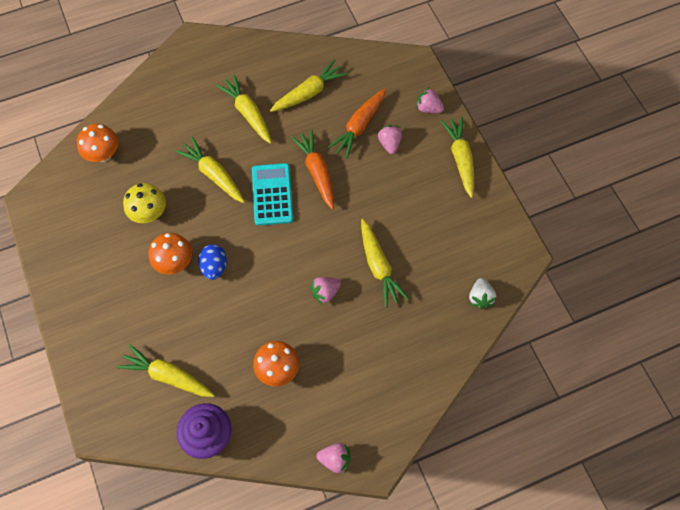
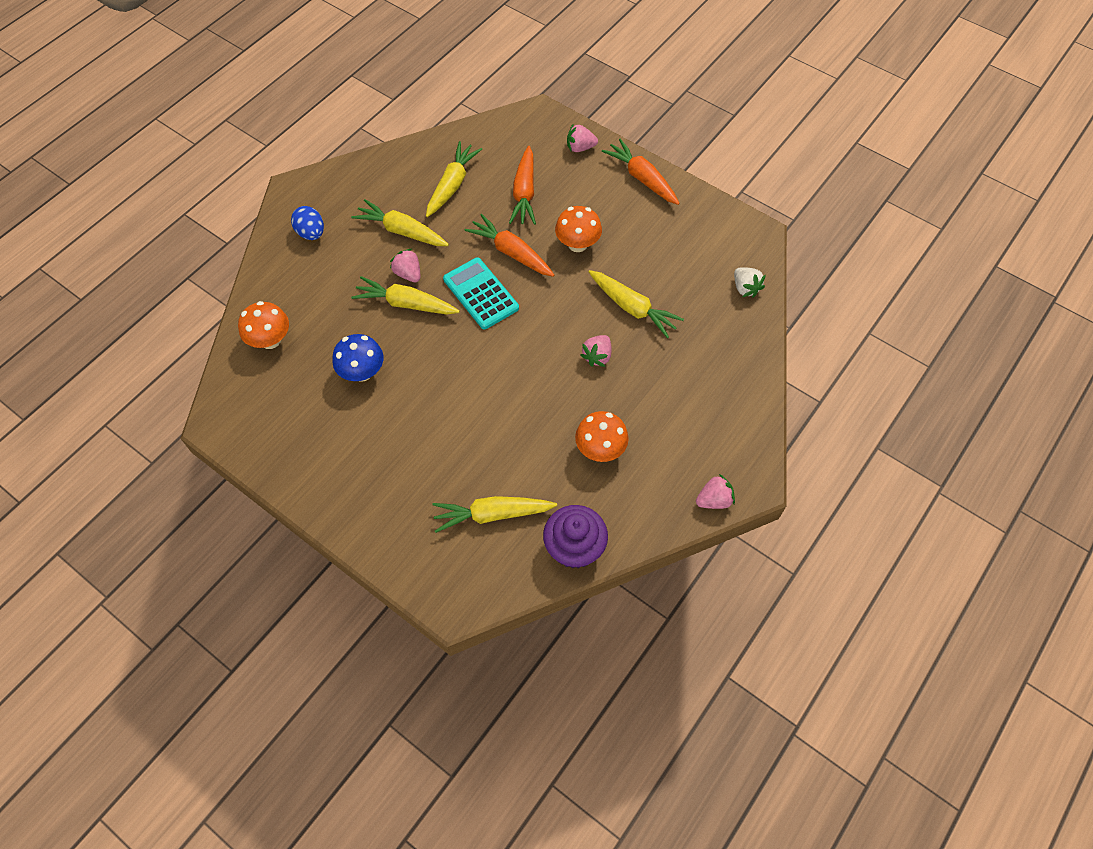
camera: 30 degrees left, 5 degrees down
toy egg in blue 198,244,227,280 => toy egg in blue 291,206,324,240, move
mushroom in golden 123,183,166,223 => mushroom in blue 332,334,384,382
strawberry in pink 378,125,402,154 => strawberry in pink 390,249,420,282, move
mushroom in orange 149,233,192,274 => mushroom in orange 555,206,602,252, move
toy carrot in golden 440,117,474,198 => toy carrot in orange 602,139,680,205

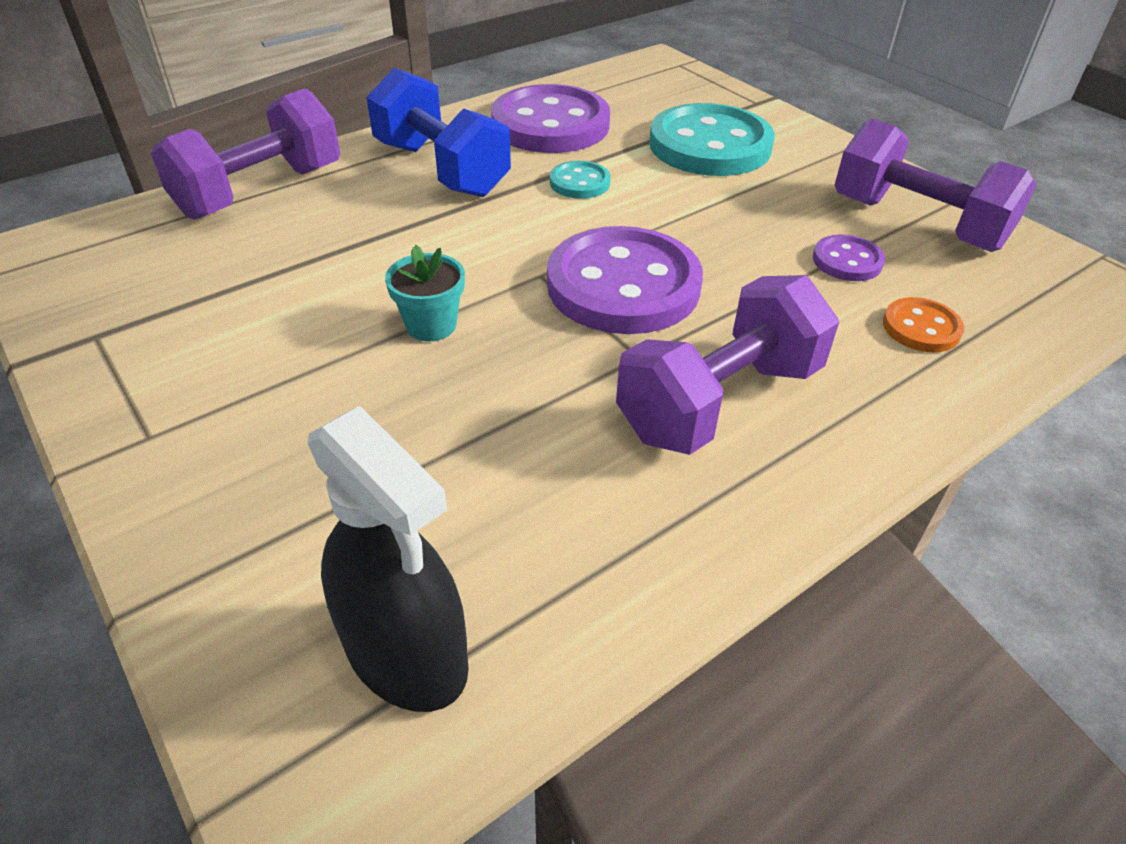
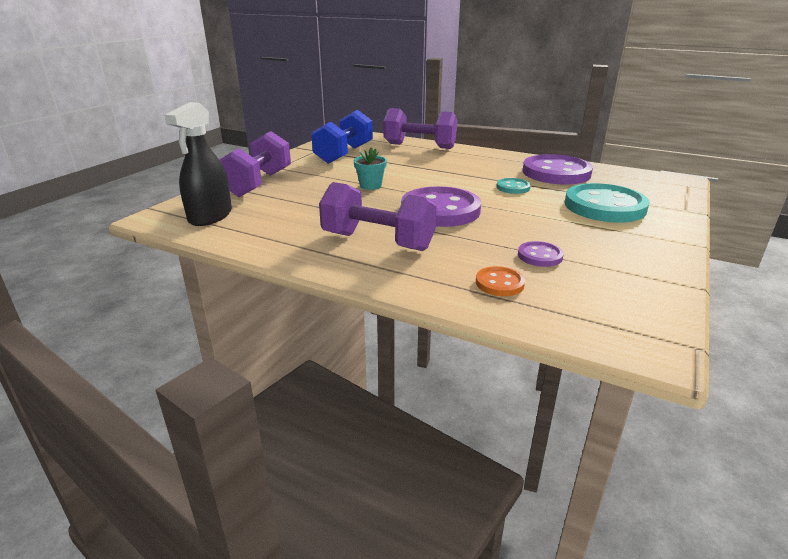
camera: 65 degrees right, 15 degrees down
dumbbell in royal purple 835,118,1037,252 => dumbbell in royal purple 220,131,291,197, move
dumbbell in blue 367,68,511,197 => dumbbell in blue 311,110,373,164, move

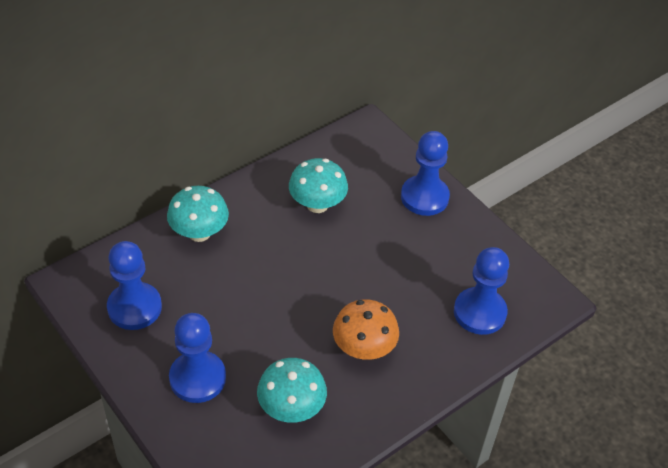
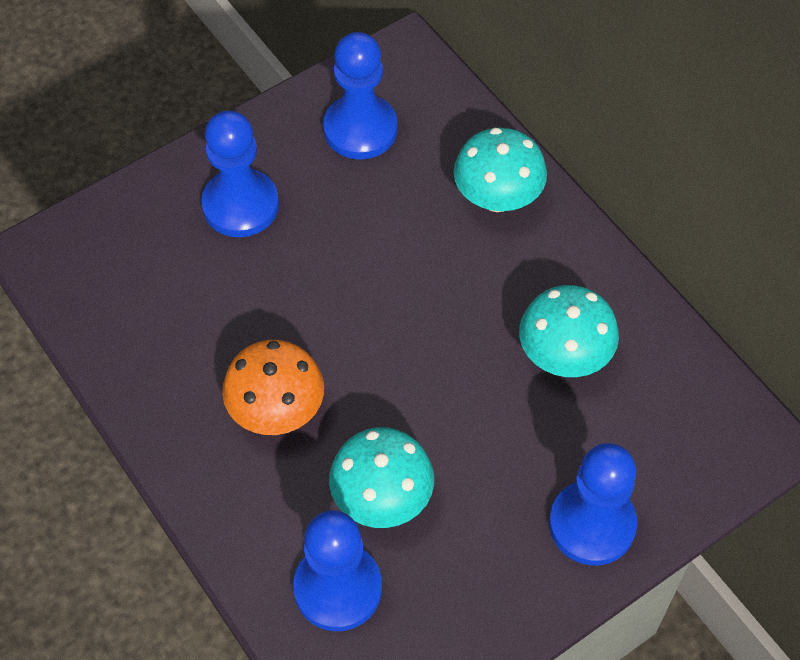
camera: 95 degrees right, 10 degrees up
mushroom in aqua 257,358,327,423 => mushroom in aqua 329,427,434,528, move

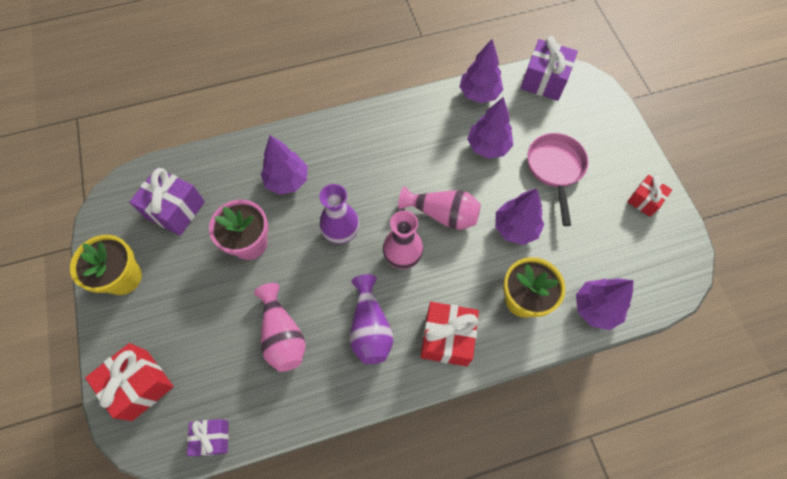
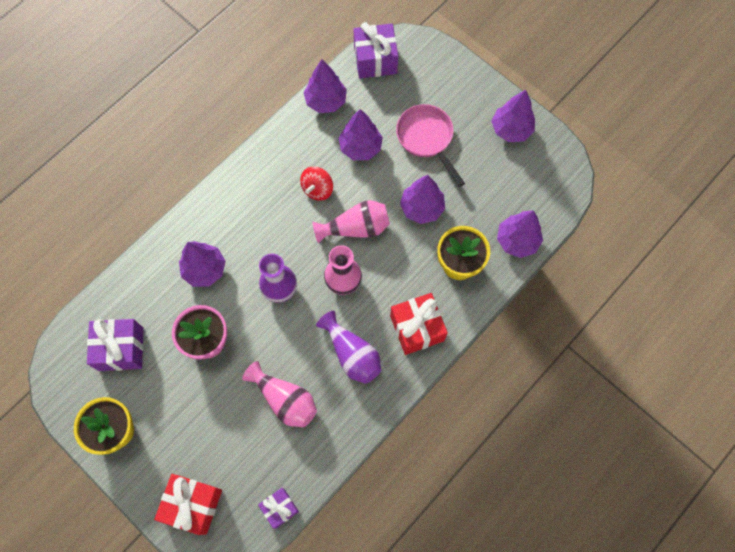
camera: 30 degrees left, 5 degrees up
nothing => toy top in scarlet 300,167,333,201
wrapped gift in scarlet 627,175,672,217 => toy tree in royal purple 491,90,535,142

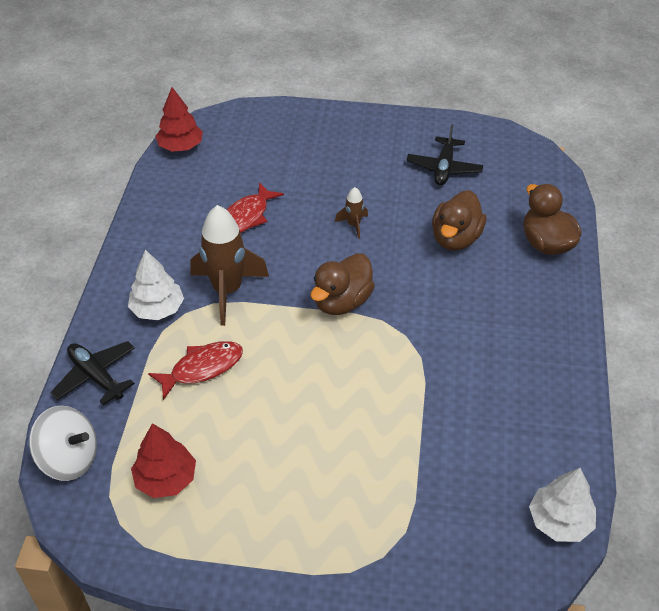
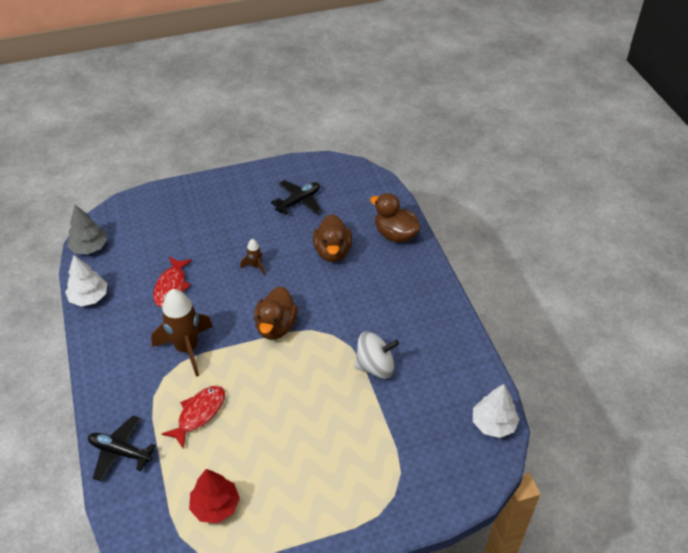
camera: 25 degrees left, 0 degrees up
toy tree in pure white 128,249,184,320 => toy tree in pure white 65,255,107,306, move
toy tree in scarlet 155,87,203,152 => toy tree in grey 67,205,107,255
plane in ebony 406,124,483,186 => plane in ebony 271,180,321,215, 120 degrees counterclockwise
toy top in pure white 29,406,97,481 => toy top in pure white 354,331,399,379, move

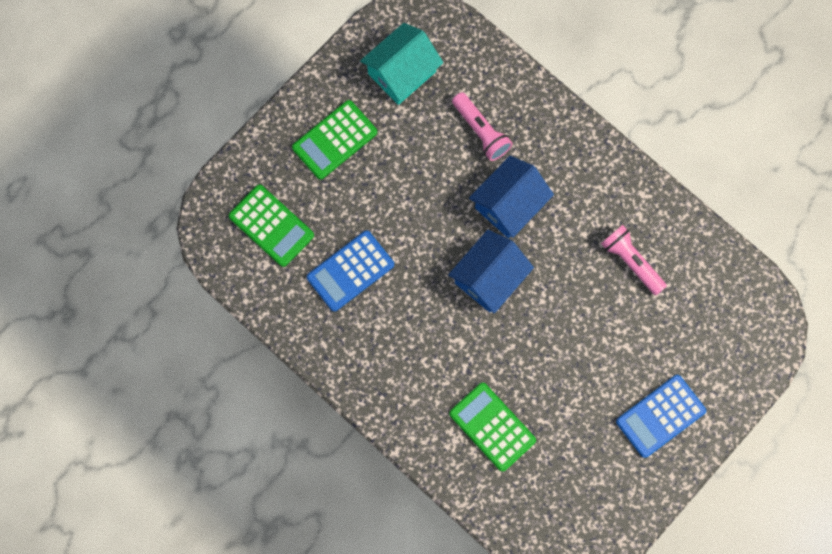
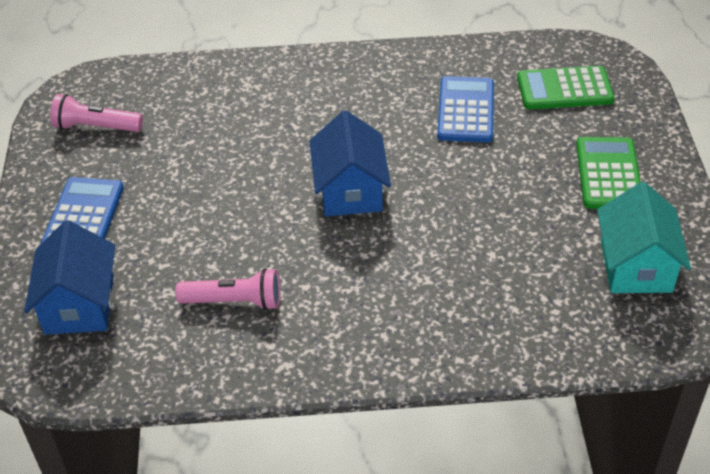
camera: 135 degrees right, 30 degrees down
toy house in blue 469,156,554,238 => toy house in blue 24,220,115,334, move
torch in pink 452,92,513,161 => torch in pink 50,94,143,132, move
adding machine in green 449,383,536,472 => nothing

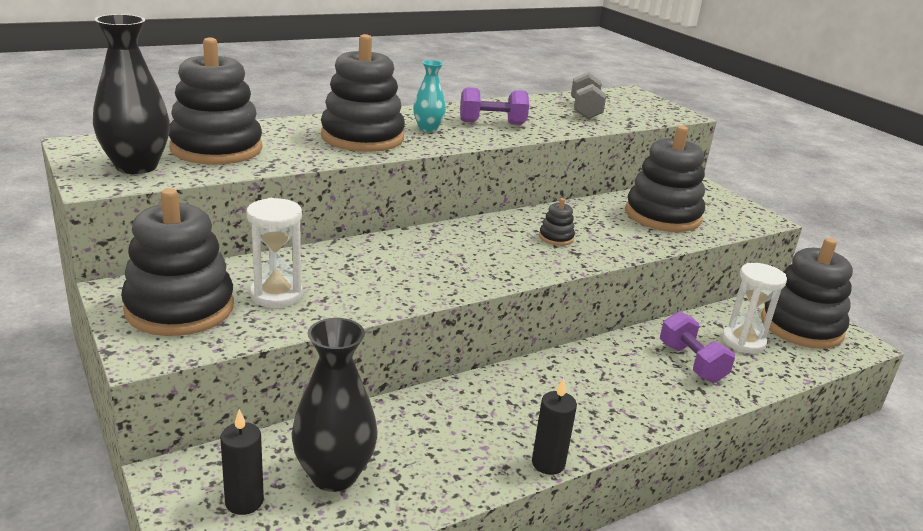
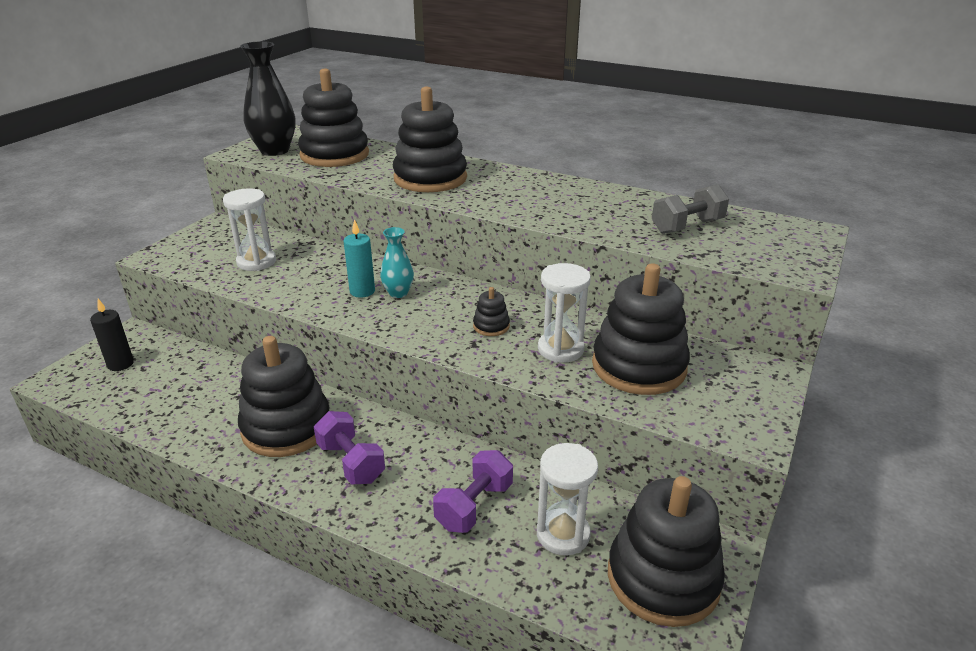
camera: 60 degrees right, 5 degrees up
ring stacker in ebony 121,188,234,336 => ring stacker in ebony 238,336,330,457, move
dumbbell in royal purple 460,87,529,125 => dumbbell in royal purple 314,411,385,484, move
nothing => candle in aqua 343,219,375,298
tall vase in aqua 413,60,446,132 => tall vase in aqua 380,227,414,298, move
nothing => sand timer in pure white 538,263,591,363
tall vase in ebony 291,318,378,492 => nothing
candle in ebony 532,378,577,475 => nothing

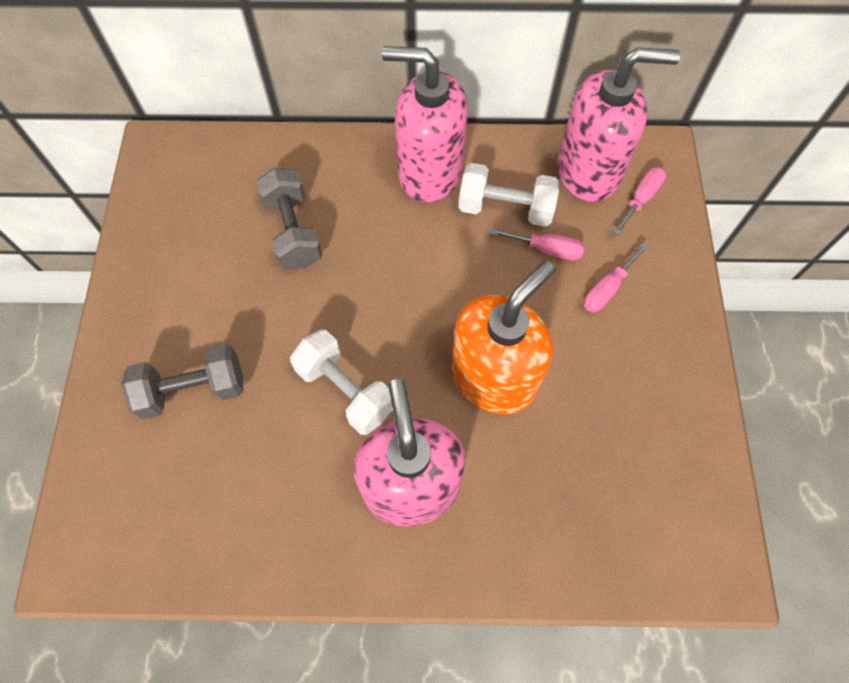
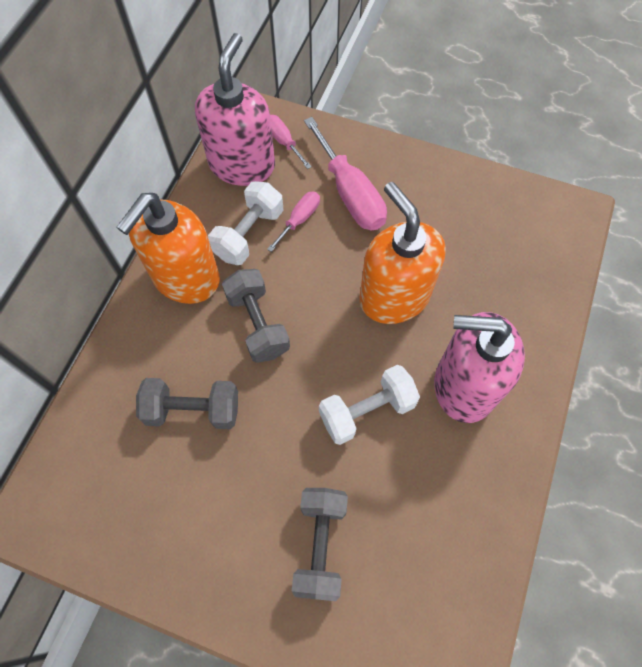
camera: 70 degrees left, 0 degrees up
soap dispenser in pink 382,46,468,203 => soap dispenser in orange 116,193,220,304
nothing => dumbbell in grey 222,269,290,363
screwdriver in pink 584,243,648,313 => screwdriver in pink 304,117,387,230, x1.88

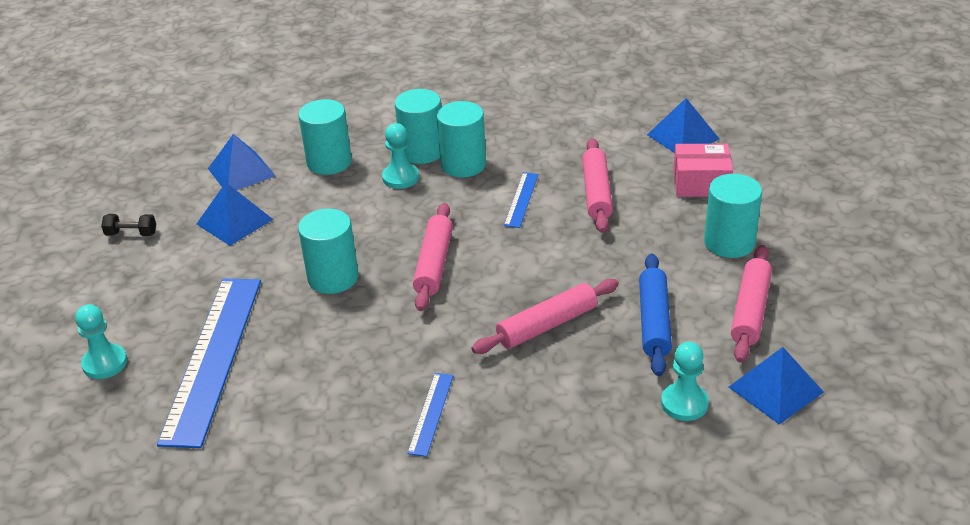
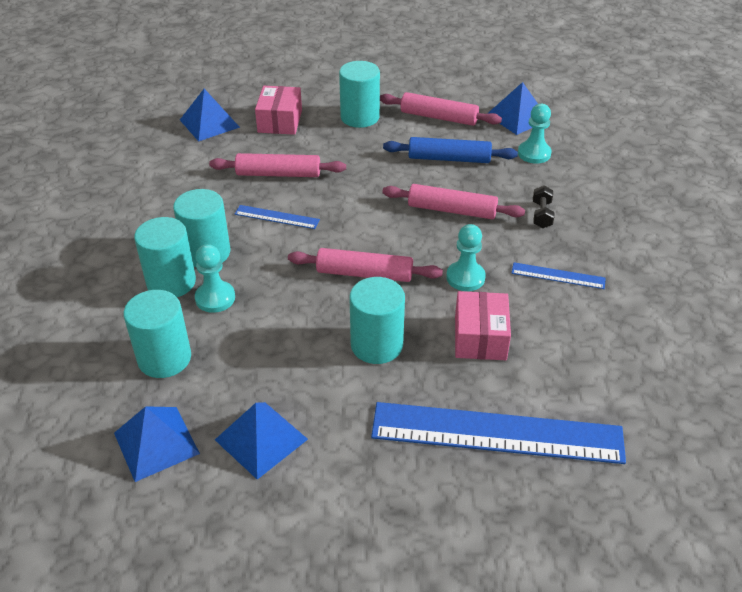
camera: 90 degrees left, 5 degrees up
pastry roller in pink 472,279,619,354 => pastry roller in pink 382,184,525,219, 45 degrees counterclockwise
game pawn in aqua 75,304,127,379 => game pawn in aqua 446,224,486,291, move
nothing => package in pink 455,291,511,360
dumbbell in ebony 101,214,156,236 => dumbbell in ebony 533,185,555,228, move

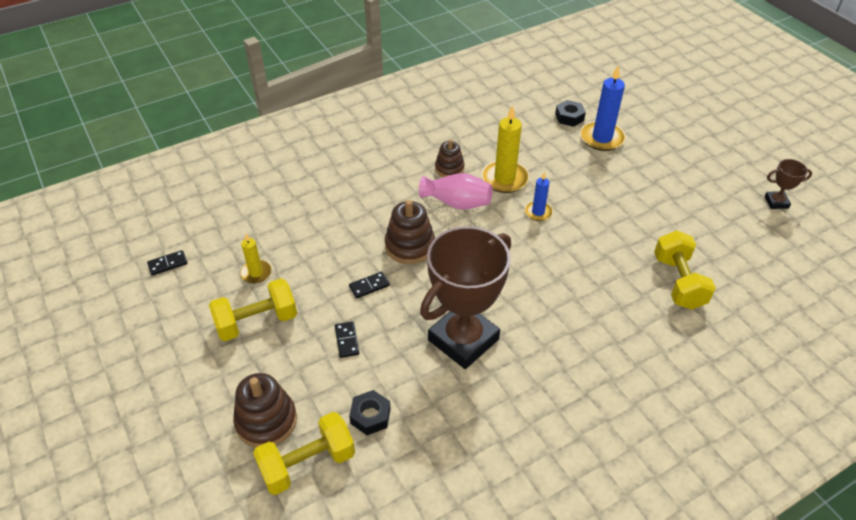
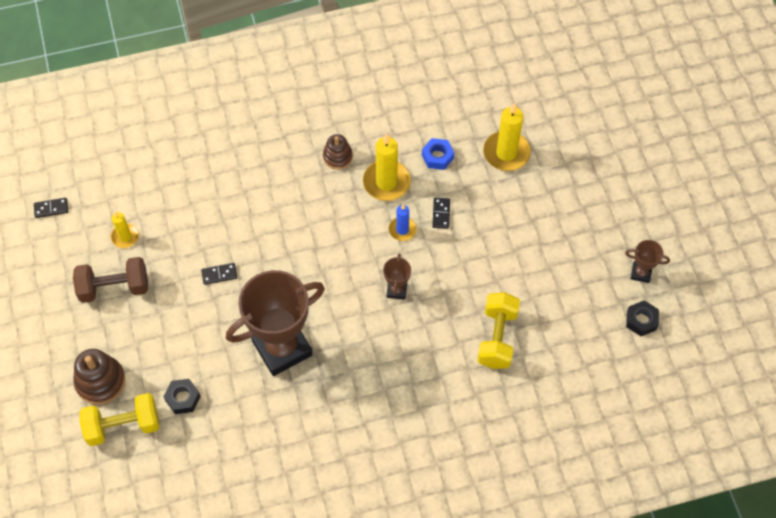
camera: 15 degrees right, 15 degrees up
dumbbell in golden 209,278,297,341 => dumbbell in russet 73,257,148,303
nothing => trophy in russet 383,253,411,300
nothing => hex nut in blue 422,138,454,170
domino tile in ebony 335,321,359,358 => domino tile in ebony 432,198,450,229, move
candle in blue 580,65,626,151 => candle in golden 483,103,531,171
hex nut in ebony 555,100,586,127 => hex nut in ebony 626,300,659,336, move
ring stacker in russet 385,200,435,264 => nothing
tall vase in pink 419,173,493,210 => nothing

